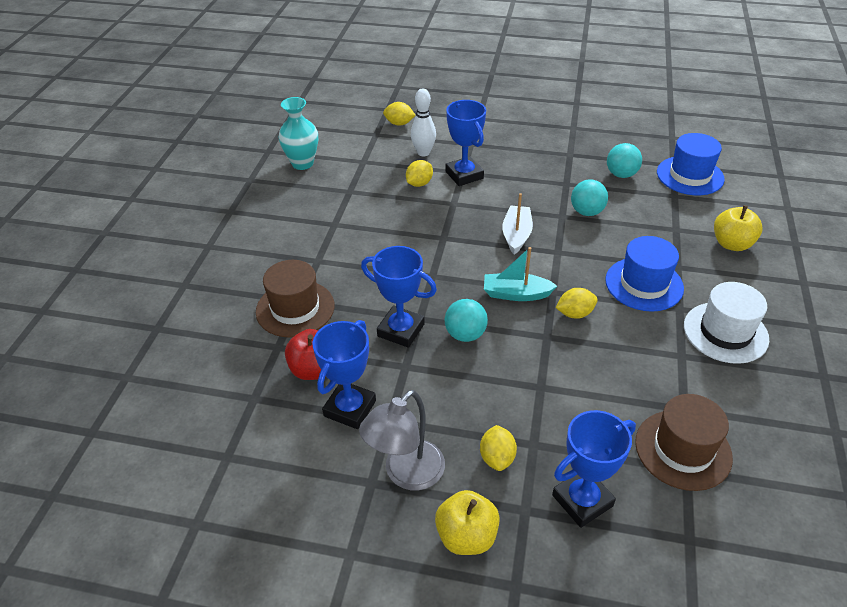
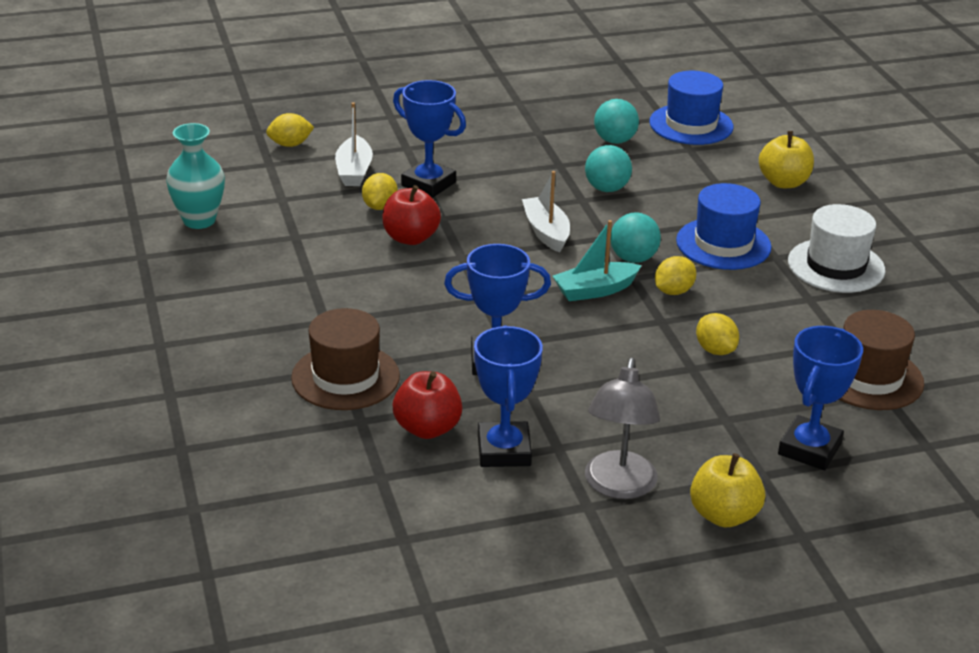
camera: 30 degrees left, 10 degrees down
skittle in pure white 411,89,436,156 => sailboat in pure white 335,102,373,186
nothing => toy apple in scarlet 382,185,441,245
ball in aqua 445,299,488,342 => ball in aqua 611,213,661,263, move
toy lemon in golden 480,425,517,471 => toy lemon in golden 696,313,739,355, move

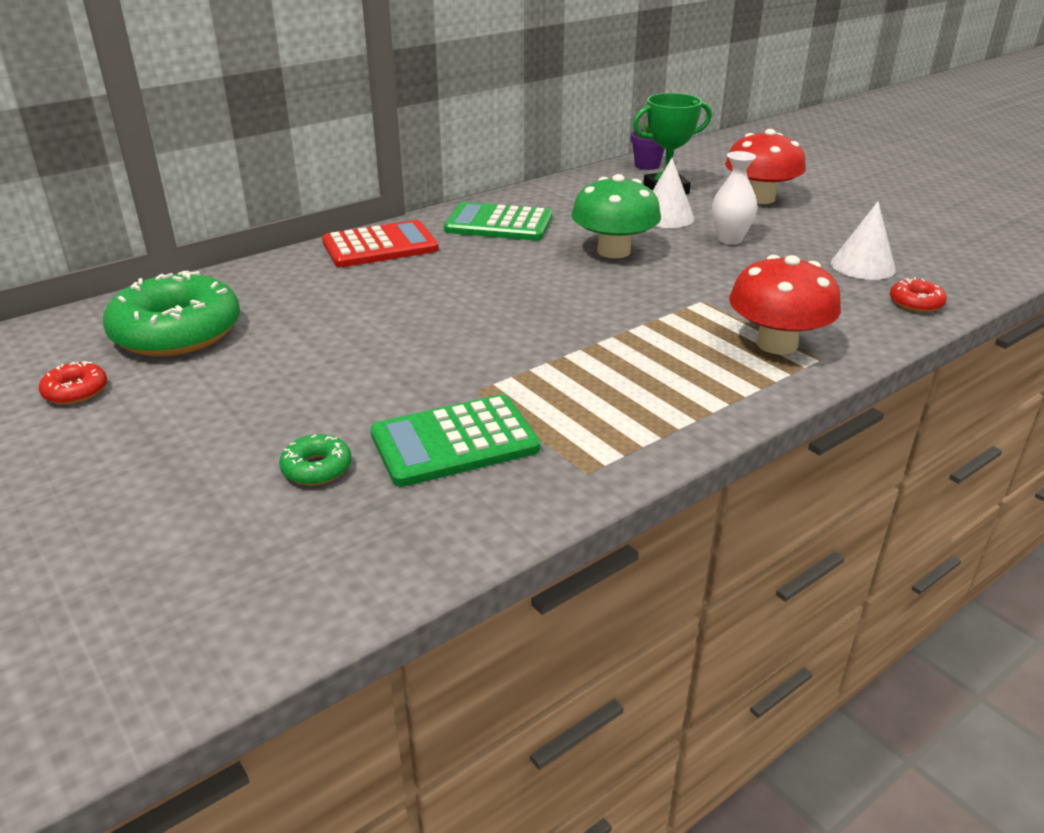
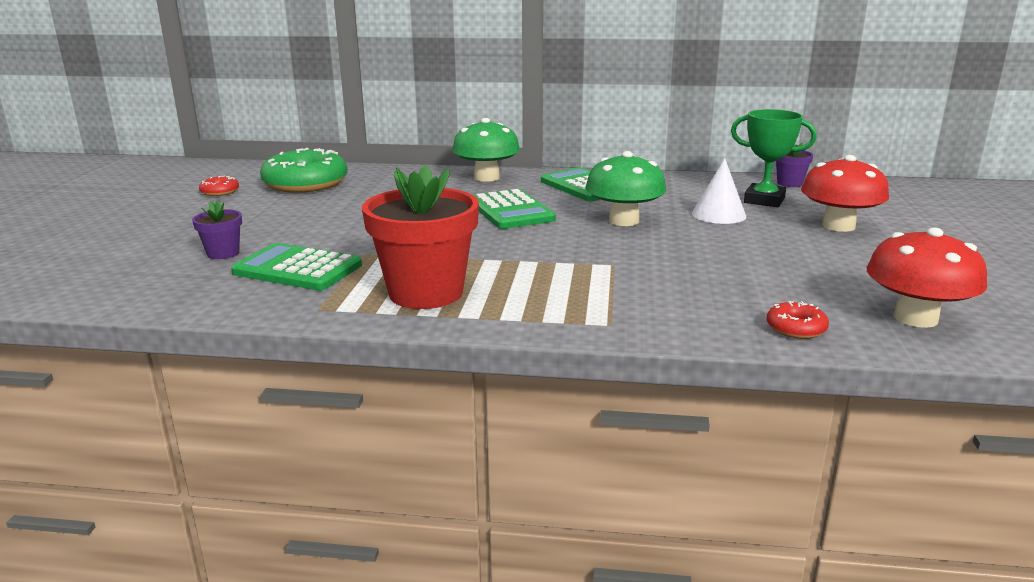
camera: 45 degrees right, 10 degrees down
donut in green 279,434,352,485 => flower pot in royal purple 192,200,242,259
nothing => flower pot in scarlet 362,165,479,309
adding machine in scarlet 322,220,439,267 => mushroom in green 452,118,520,182
nothing => adding machine in green 474,189,556,229
mushroom in scarlet 729,255,841,355 => mushroom in scarlet 867,227,987,328, move
tall vase in pure white 712,151,757,245 => nothing
cone in pure white 831,202,896,280 => nothing

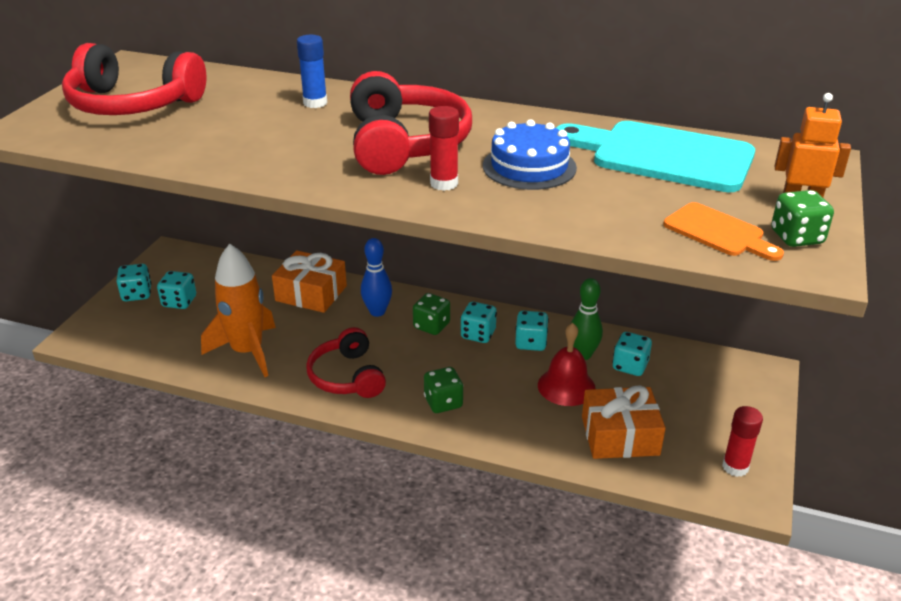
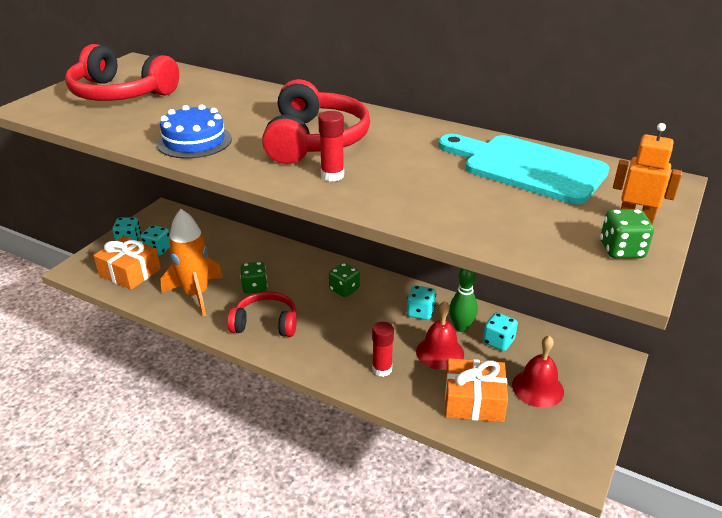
camera: 10 degrees right, 0 degrees up
wrapped gift in orange 272,250,347,313 => wrapped gift in orange 93,236,161,290, move
gateau in blue 483,119,577,190 => gateau in blue 157,104,232,159, move
headset in scarlet 306,327,386,398 => headset in scarlet 227,291,297,337, 105 degrees clockwise
dice in green 424,367,463,413 => dice in green 241,262,267,294, move
glue stick in scarlet 722,406,763,477 => glue stick in scarlet 372,322,394,377, move
nothing => hand bell in scarlet 512,335,564,408
glue stick in blue 297,35,327,108 => nothing
skittle in blue 361,238,392,317 => nothing
dice in aqua 460,302,497,343 => nothing
chopping board in orange 663,202,784,261 => nothing

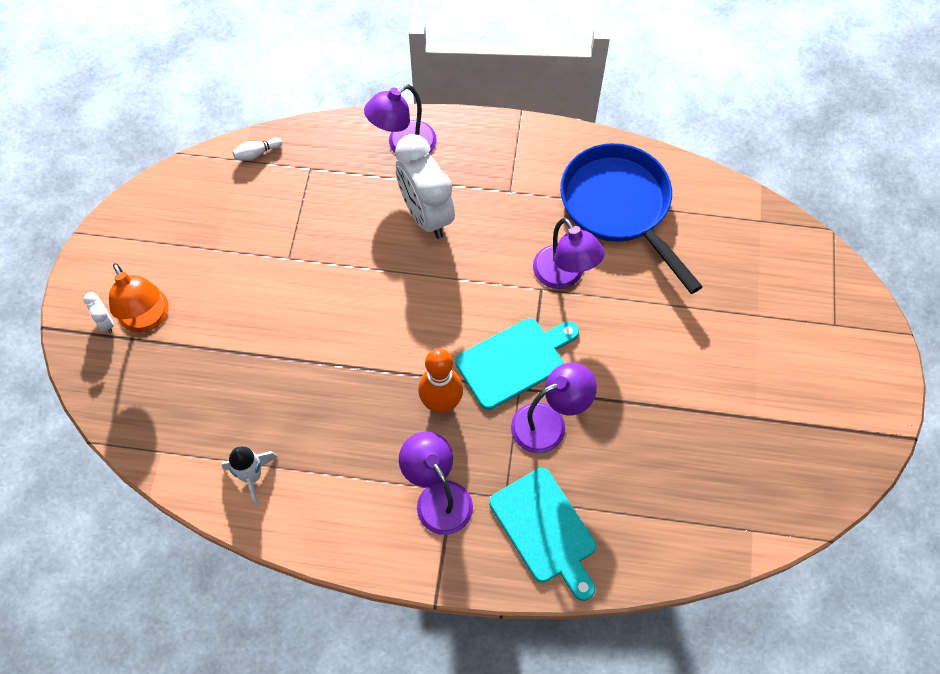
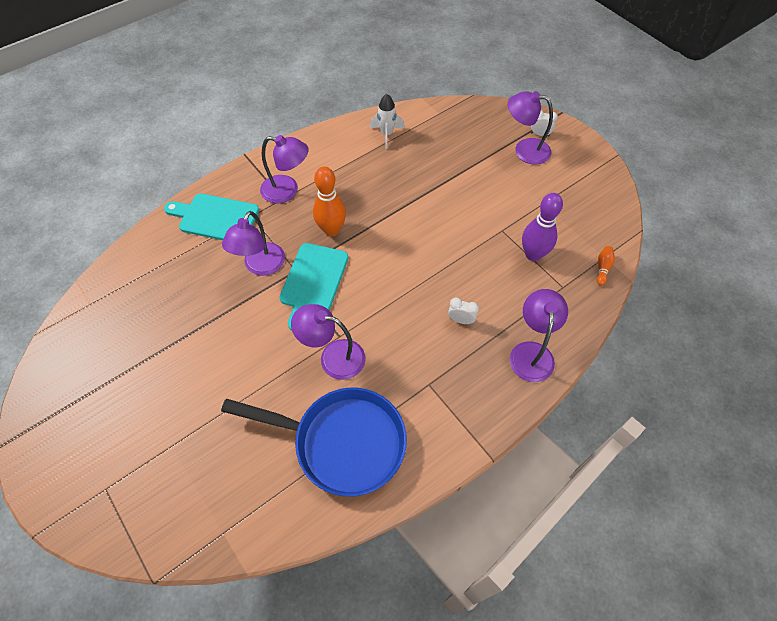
camera: 135 degrees right, 5 degrees down
clock in pure white 395,134,455,239 => clock in pure white 448,298,479,324, x0.41
reading lamp in orange 109,263,169,333 => reading lamp in royal purple 508,91,553,165
nothing => skittle in royal purple 522,193,563,261
skittle in pure white 232,137,282,161 => skittle in orange 597,246,615,286

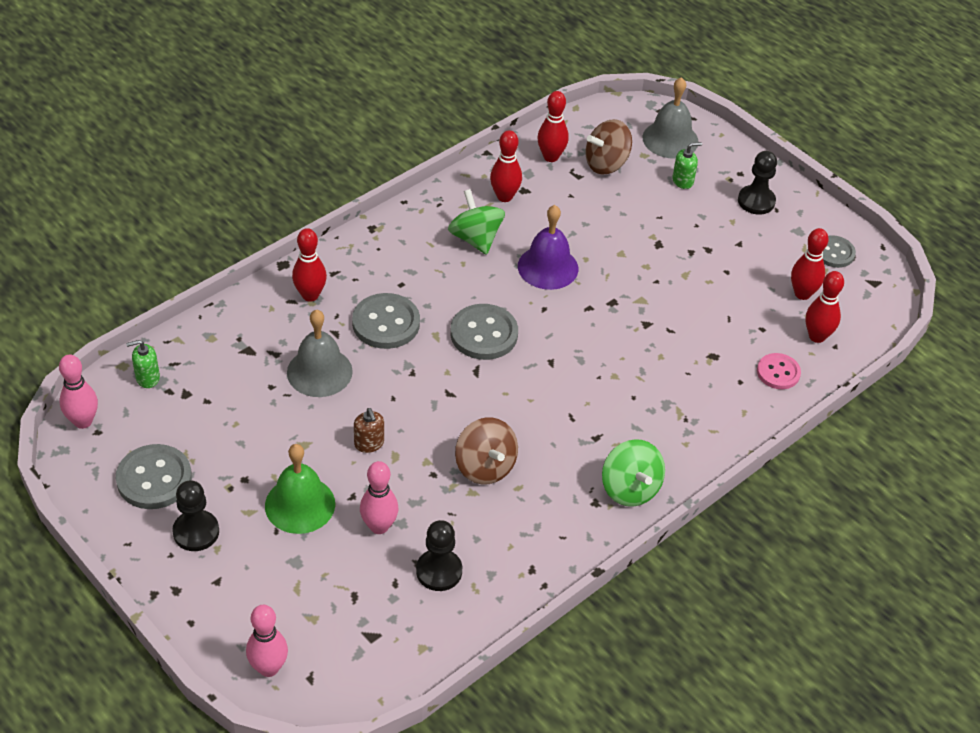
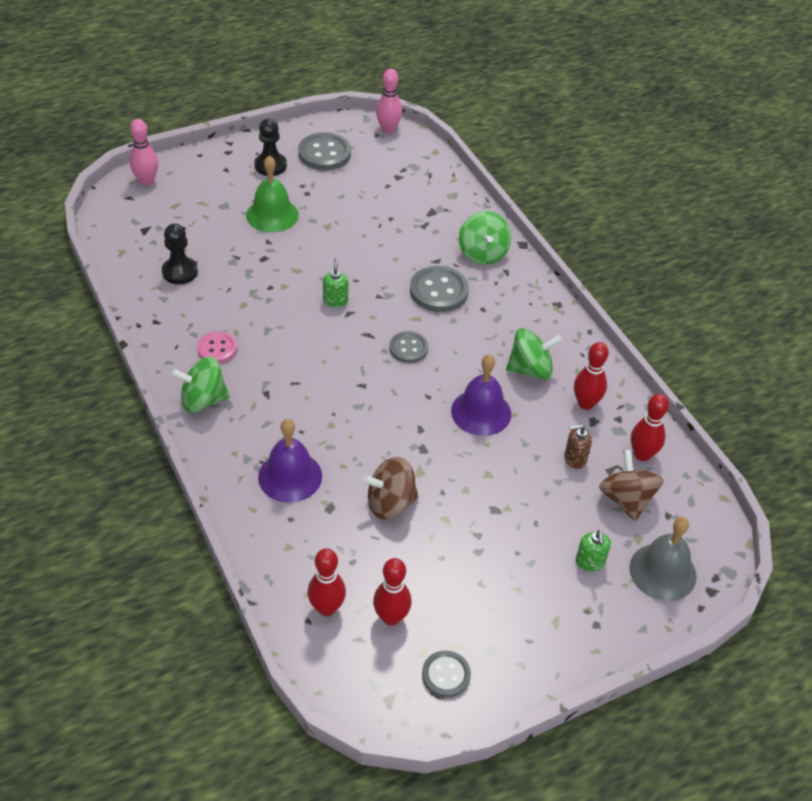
camera: 105 degrees right, 0 degrees up
sewing button in pink 757,353,801,389 => sewing button in pink 197,331,237,363, move
nothing => hand bell in royal purple 258,419,322,503
soap dispenser in green 126,340,160,388 => soap dispenser in green 323,258,348,307, move
toy top in russet 455,417,518,484 => toy top in russet 362,457,419,520, move
sewing button in grey 450,304,518,360 => sewing button in grey 389,331,428,363, x0.63
skittle in scarlet 292,228,327,302 => toy top in green 459,211,512,265
soap dispenser in russet 354,408,384,453 => soap dispenser in russet 564,424,592,469, move
hand bell in grey 287,310,353,397 => nothing
skittle in pink 360,461,398,534 => nothing
game pawn in ebony 738,151,777,214 => nothing

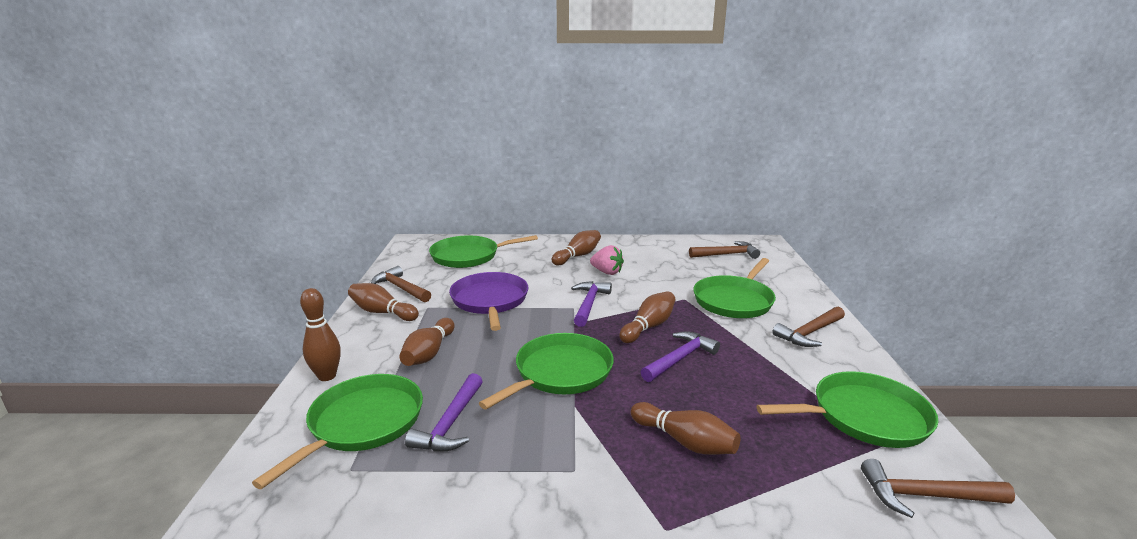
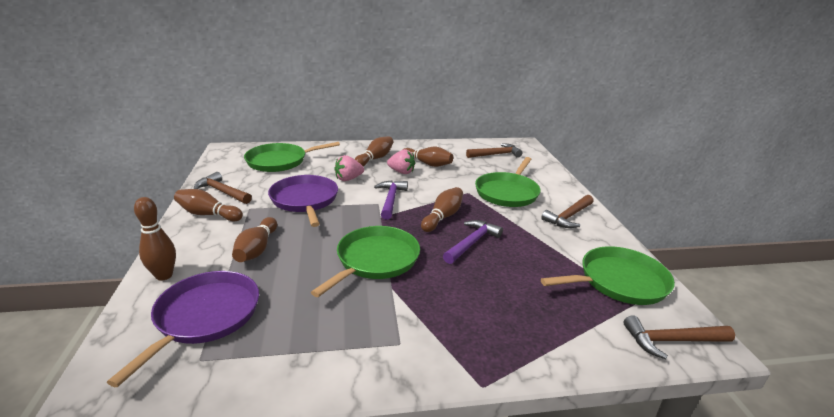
camera: 10 degrees left, 5 degrees up
skillet in green 252,374,423,489 => skillet in royal purple 107,271,259,387
nothing => strawberry in pink 334,155,364,181
skittle in russet 631,402,740,455 => skittle in russet 404,147,453,167, move
claw hammer in royal purple 405,373,483,451 => nothing

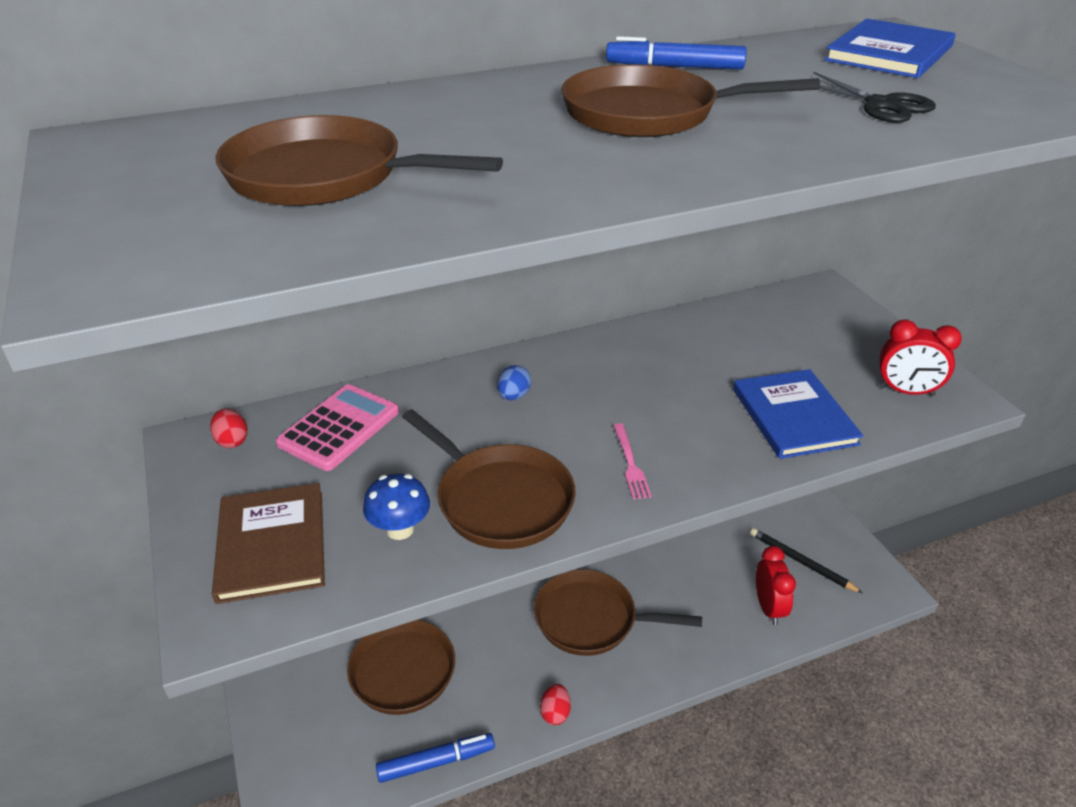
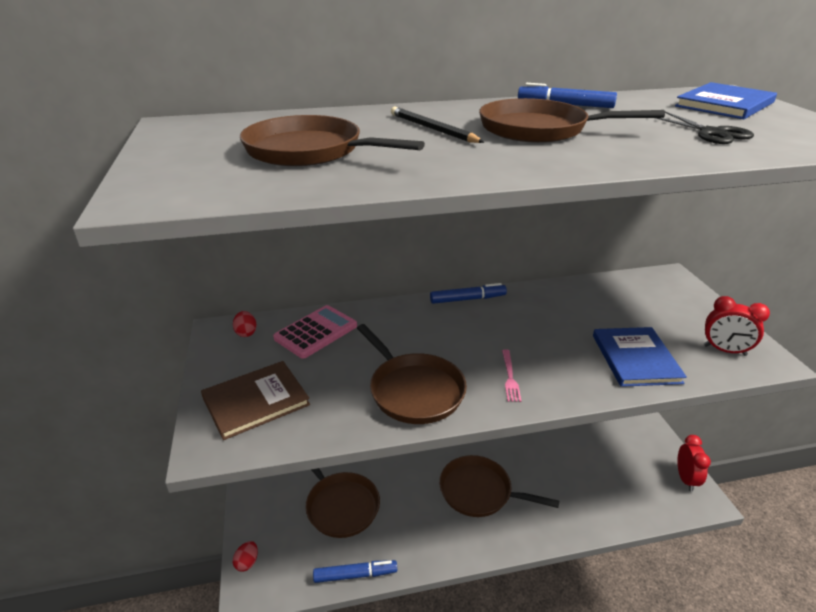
camera: 10 degrees right, 5 degrees down
hardback in russet 212,483,325,604 => hardback in russet 201,361,310,440, 60 degrees clockwise
toy egg in scarlet 540,684,571,725 => toy egg in scarlet 233,541,258,572, move
pencil in ebony 750,528,862,593 => pencil in ebony 391,107,484,143, move
nothing => marker pen in blue 430,283,507,304
clock in scarlet 756,546,796,625 => clock in scarlet 677,435,711,492, move
mushroom in blue 363,473,430,540 => nothing
toy egg in blue 497,365,531,400 => nothing

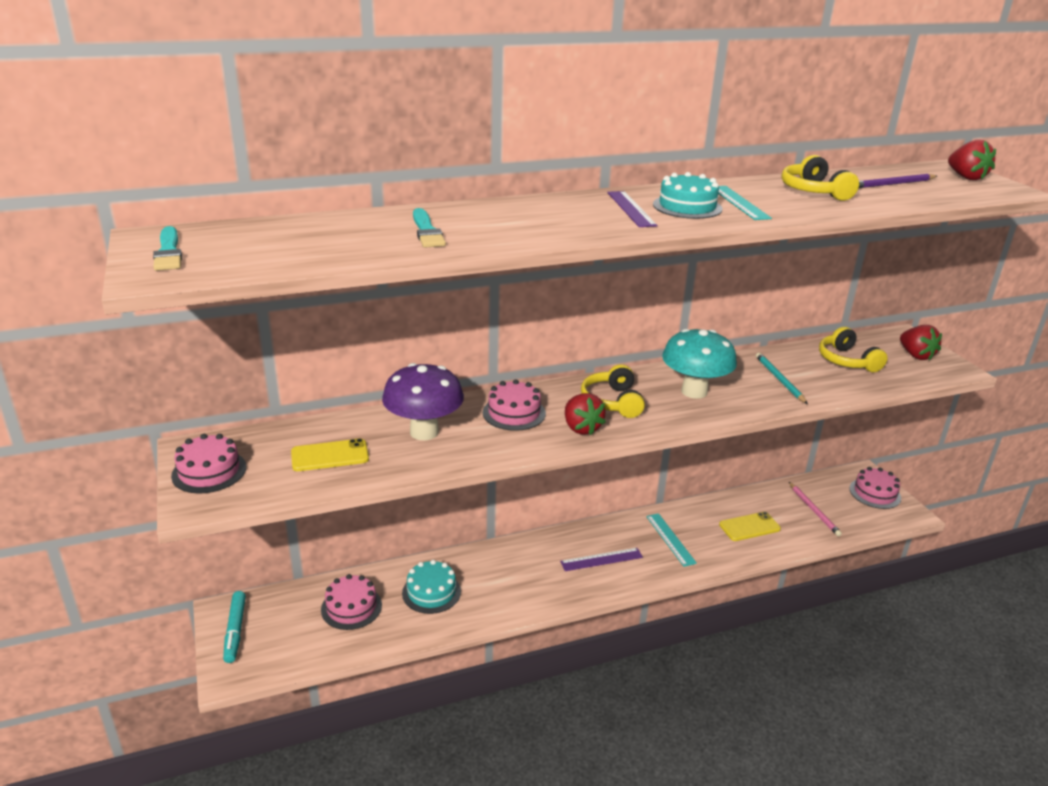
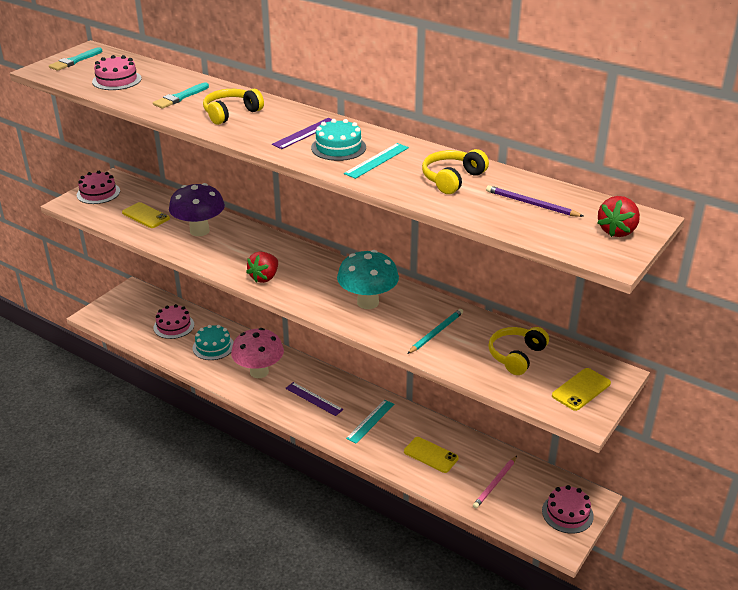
camera: 55 degrees right, 5 degrees up
gateau in pink 483,379,546,431 => gateau in pink 92,55,142,90, move
headset in golden 581,364,645,418 => headset in golden 203,89,264,125, move
nothing => mushroom in pink 231,328,284,378
strawberry in scarlet 900,325,942,360 => mobile phone in golden 552,368,611,411
marker pen in aqua 223,591,246,663 => nothing

